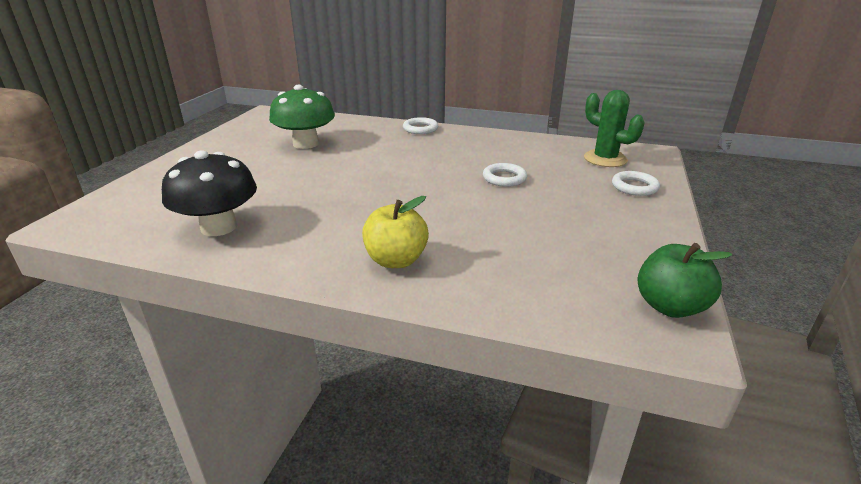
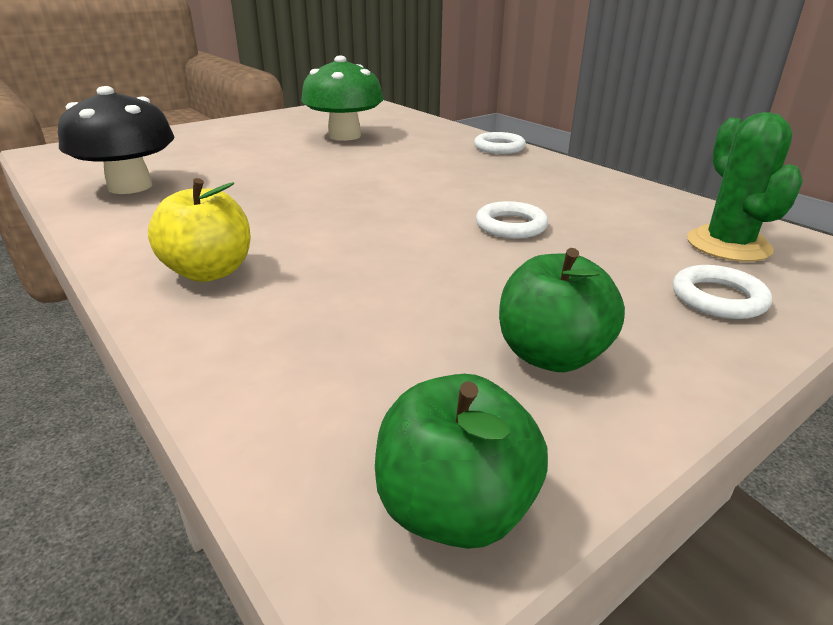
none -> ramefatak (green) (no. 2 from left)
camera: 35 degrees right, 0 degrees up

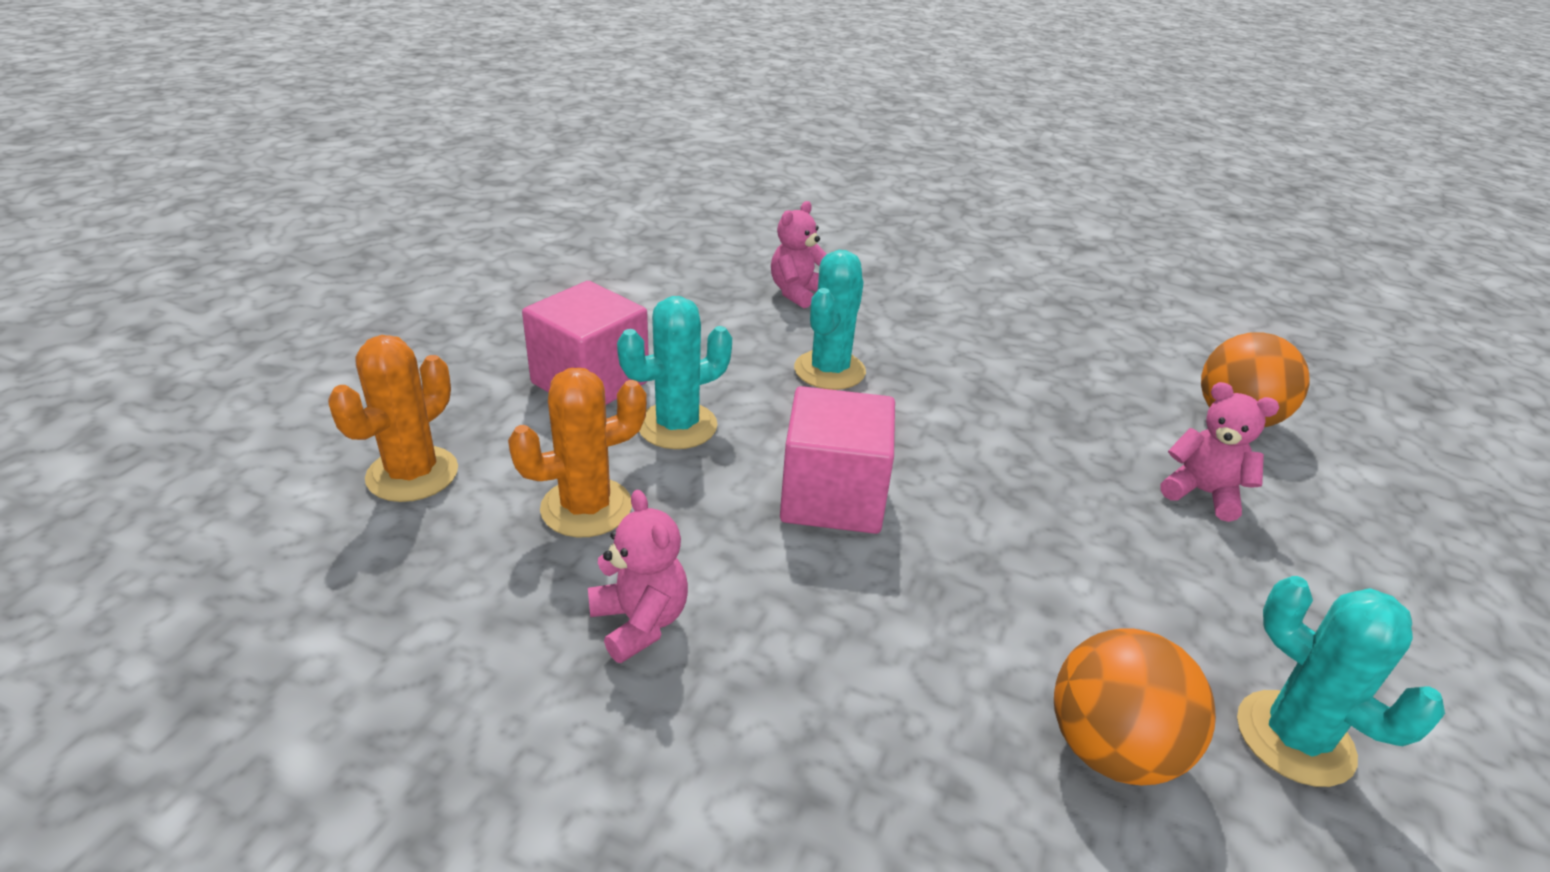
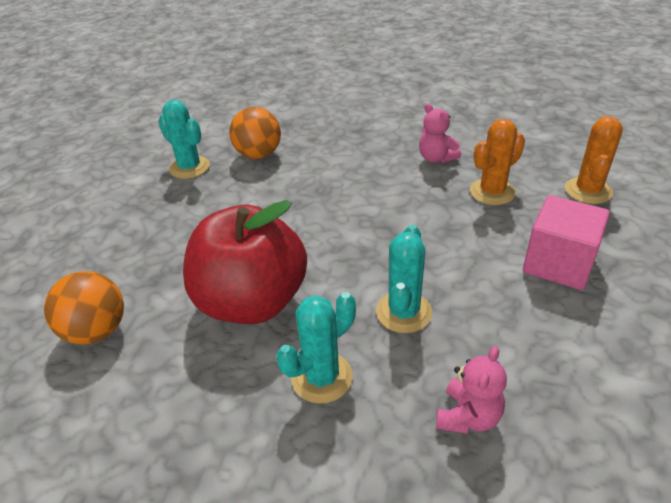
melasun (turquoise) (no. 1 from left in the first image) -> melasun (turquoise) (no. 2 from left), shifted
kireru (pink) (no. 3 from left) -> none
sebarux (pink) (no. 2 from left) -> none
none -> ramefatak (red)
camera: 175 degrees right, 5 degrees up

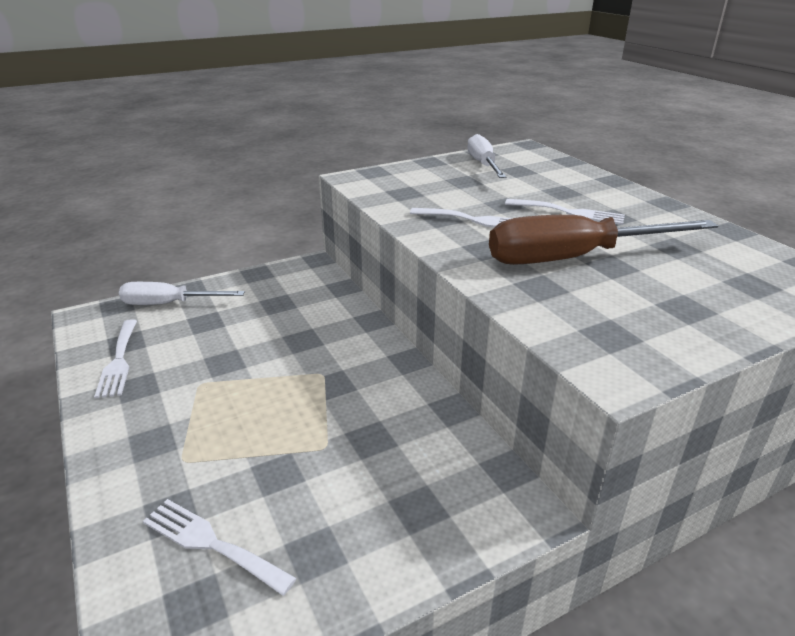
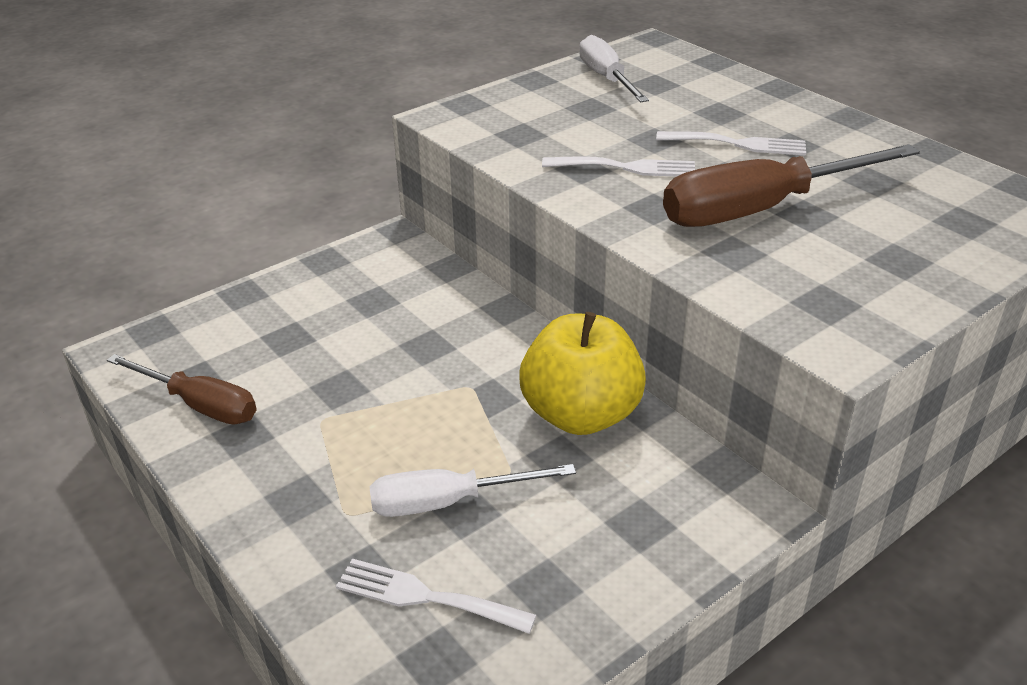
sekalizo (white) (no. 1 from left), shifted
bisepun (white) (no. 1 from left) -> sekalizo (brown) (no. 1 from left)
none -> ramefatak (yellow)
camera: 10 degrees left, 5 degrees up

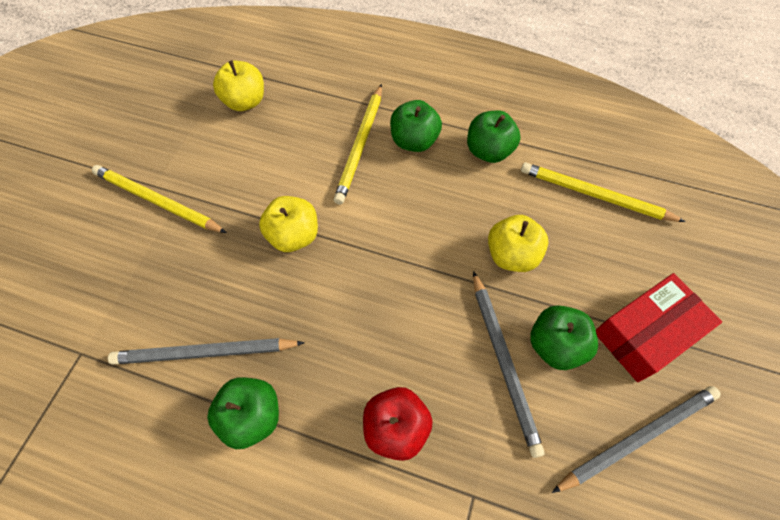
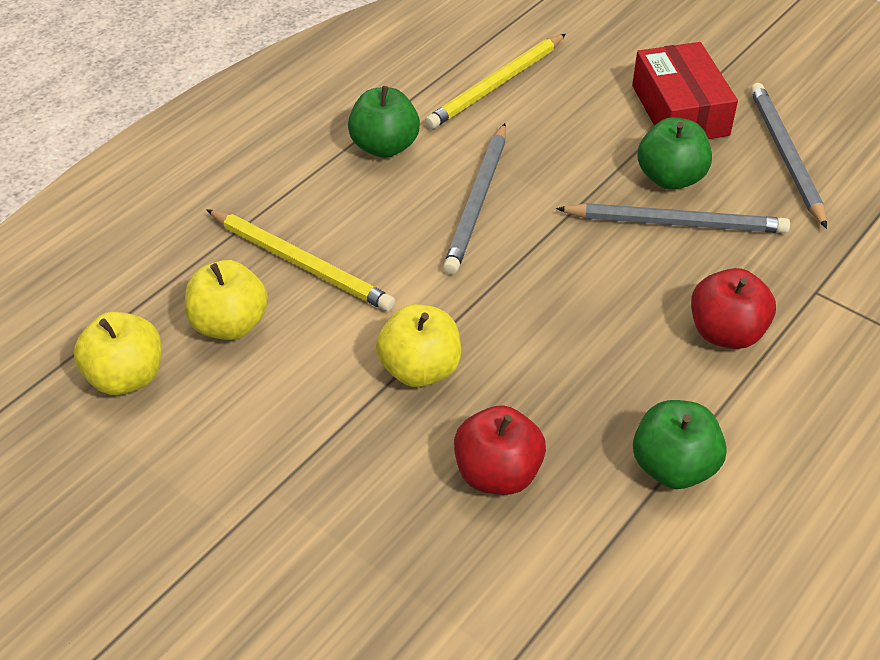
ramefatak (green) (no. 2 from left) -> none
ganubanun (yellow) (no. 1 from left) -> none
ramefatak (yellow) (no. 3 from left in the first image) -> ramefatak (yellow) (no. 2 from left), shifted
ganubanun (grey) (no. 1 from left), shifted
none -> ramefatak (red) (no. 1 from left)
camera: 70 degrees left, 15 degrees down

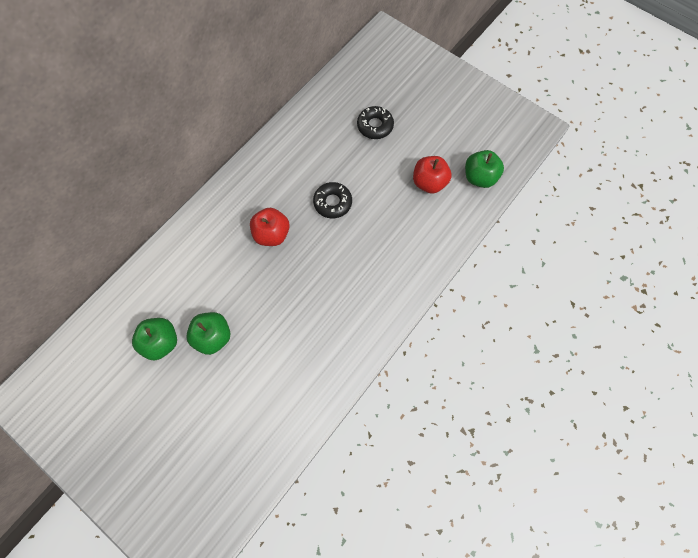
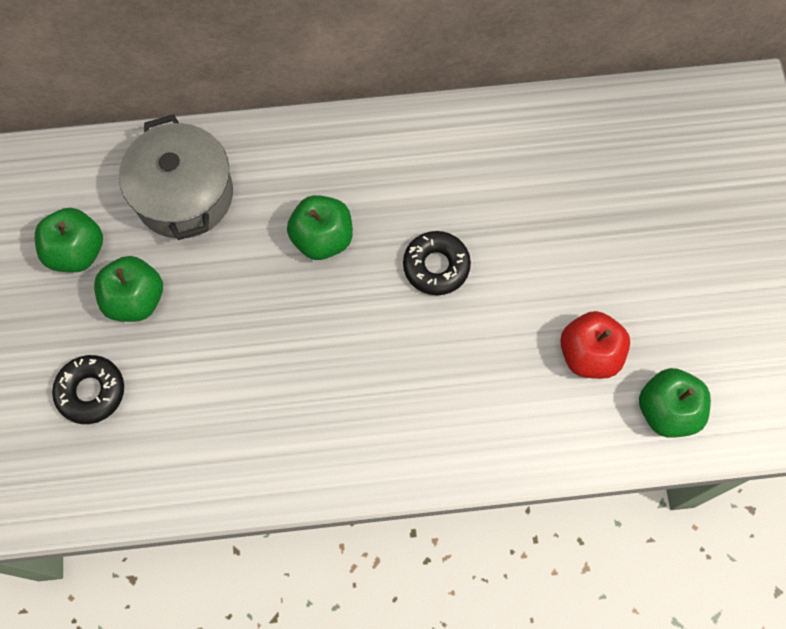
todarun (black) (no. 2 from left in the first image) -> todarun (black) (no. 1 from left), shifted
ramefatak (red) (no. 1 from left) -> ramefatak (green) (no. 3 from left)
none -> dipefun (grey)
camera: 45 degrees right, 0 degrees up

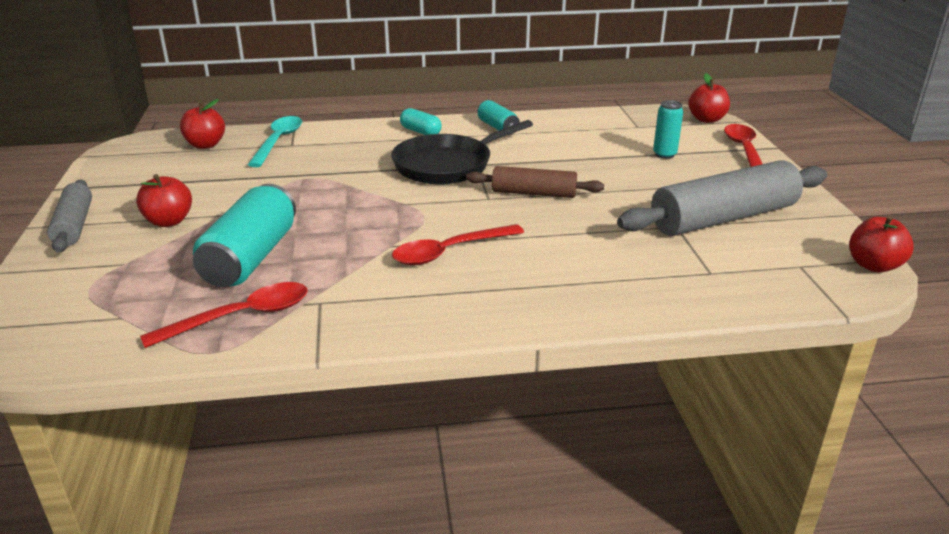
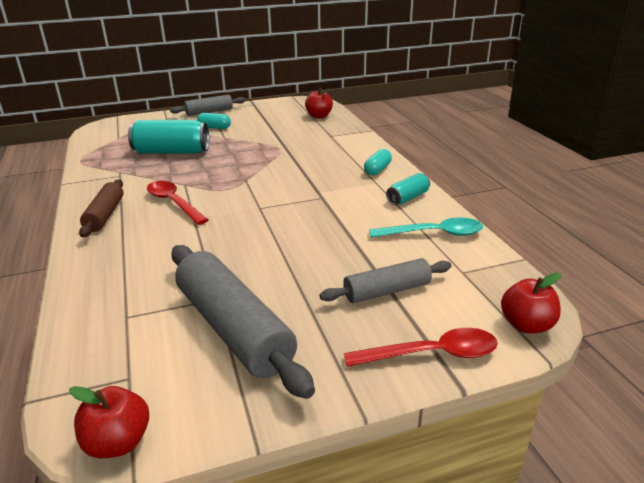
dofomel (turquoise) (no. 3 from left) -> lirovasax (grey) (no. 3 from left)
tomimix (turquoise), shifted
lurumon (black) -> none
lirovasax (brown), shifted
ramefatak (red) (no. 1 from left) -> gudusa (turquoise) (no. 1 from left)
tomimix (red) (no. 1 from left) -> none
camera: 80 degrees right, 0 degrees up

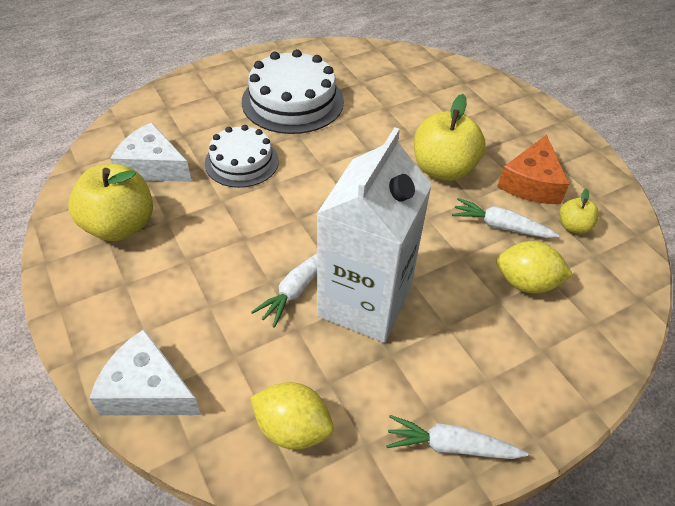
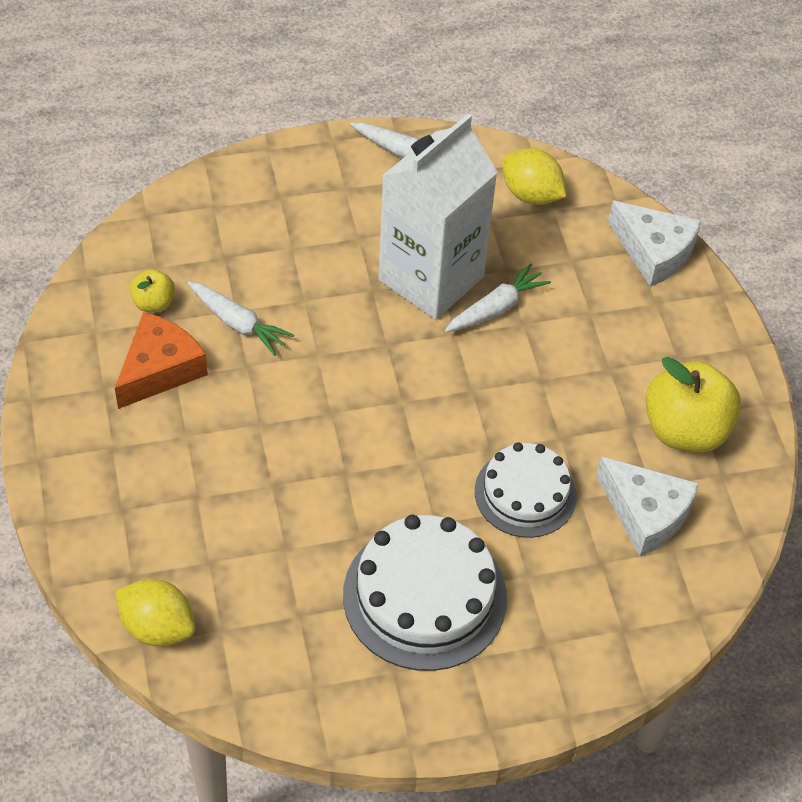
ramefatak (yellow) (no. 2 from left) -> none
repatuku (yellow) (no. 2 from left in the first image) -> repatuku (yellow) (no. 1 from left), shifted
camera: 165 degrees left, 5 degrees up

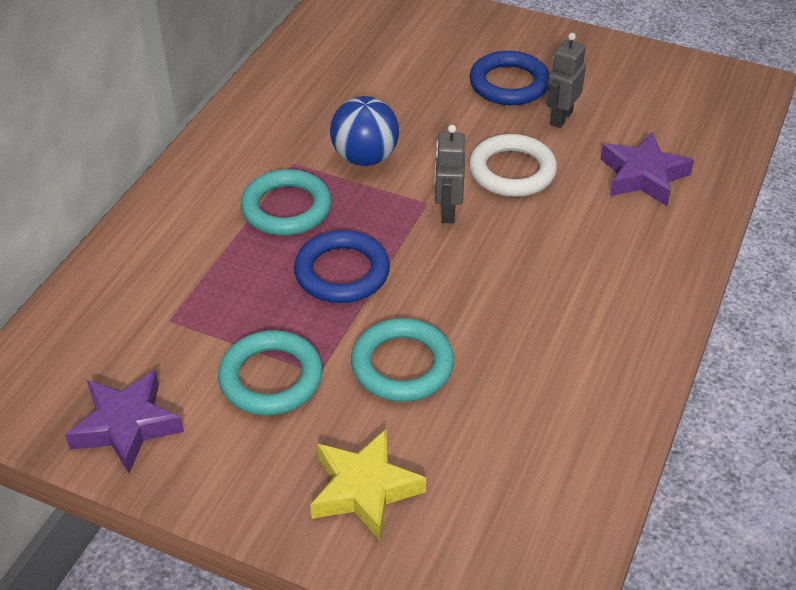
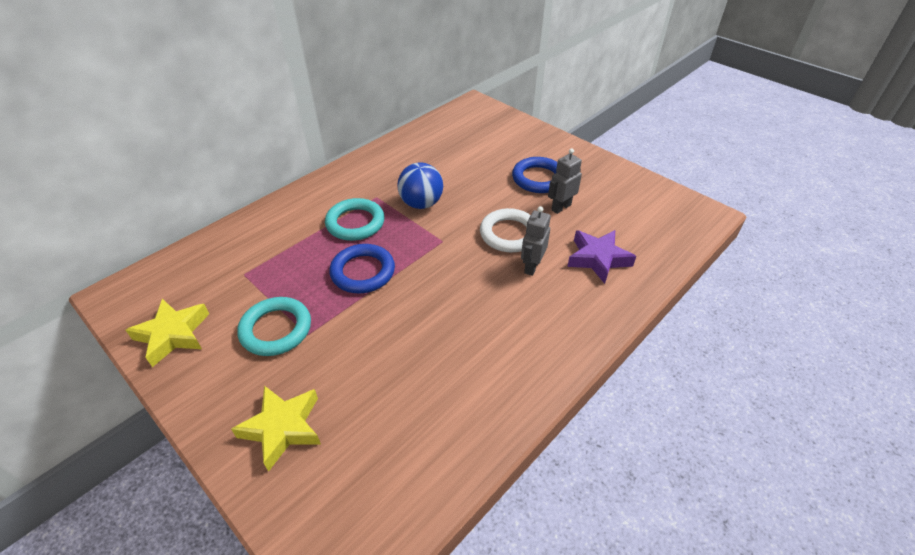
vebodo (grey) (no. 1 from left), shifted
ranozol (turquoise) (no. 3 from left) -> none
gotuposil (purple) (no. 1 from left) -> gotuposil (yellow) (no. 1 from left)
camera: 20 degrees right, 0 degrees up

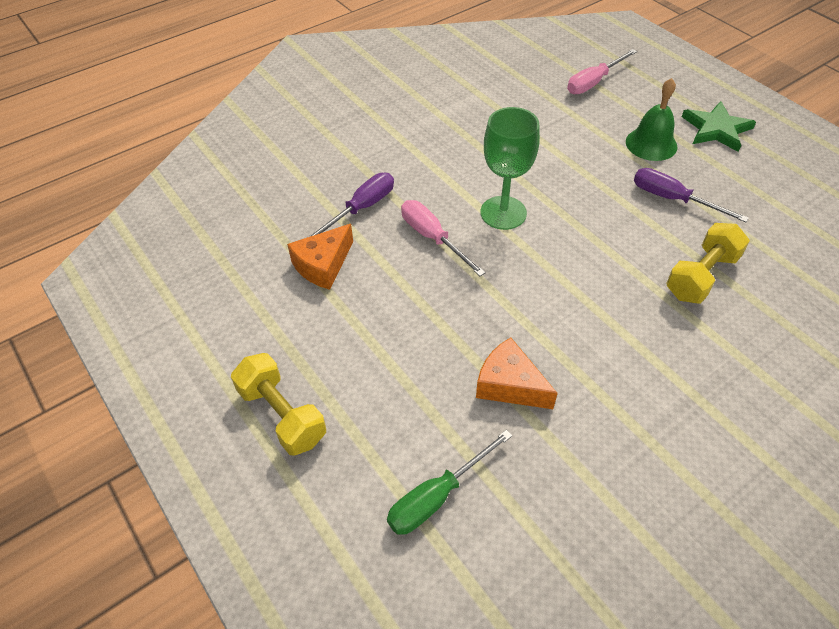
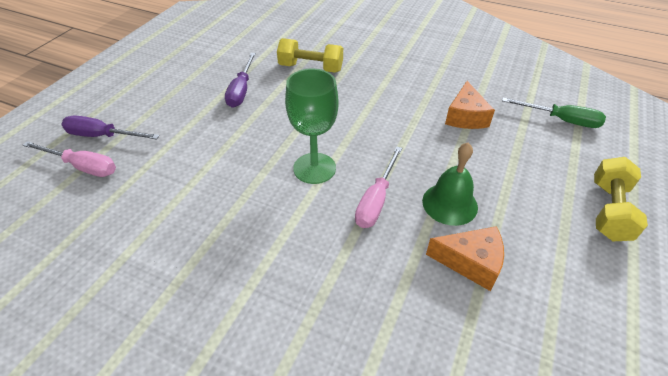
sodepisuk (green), shifted
gotuposil (green) -> none
sekalizo (purple) (no. 1 from left), shifted
camera: 120 degrees left, 5 degrees down

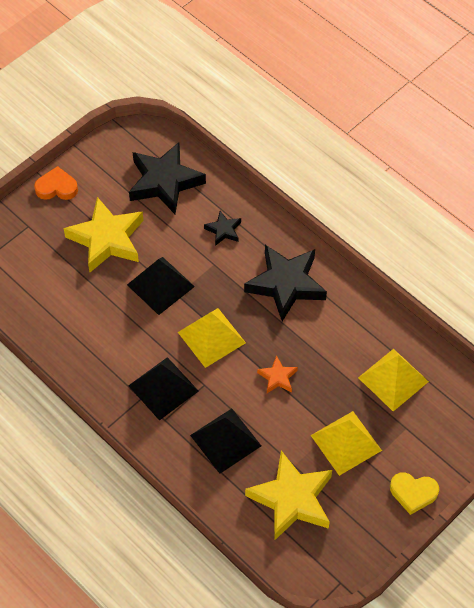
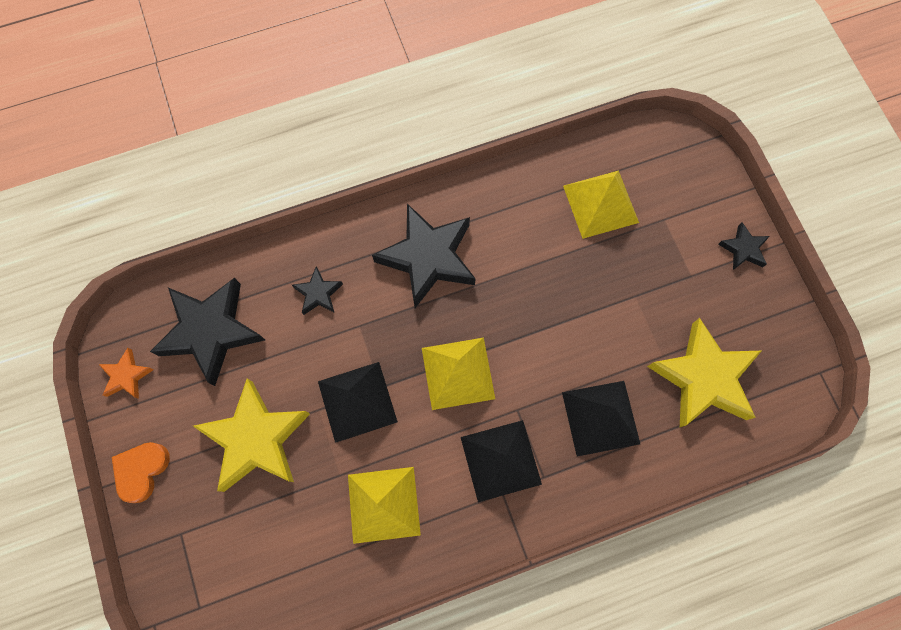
gotuposil (orange), shifted
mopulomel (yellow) (no. 2 from left in the first image) -> mopulomel (yellow) (no. 1 from left), shifted
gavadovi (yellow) -> gotuposil (black) (no. 4 from left)
camera: 65 degrees left, 15 degrees up

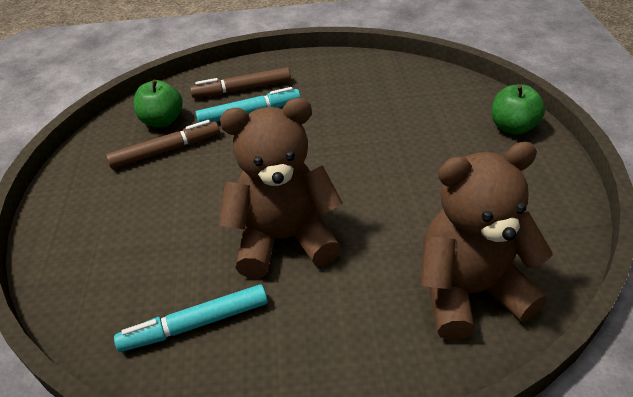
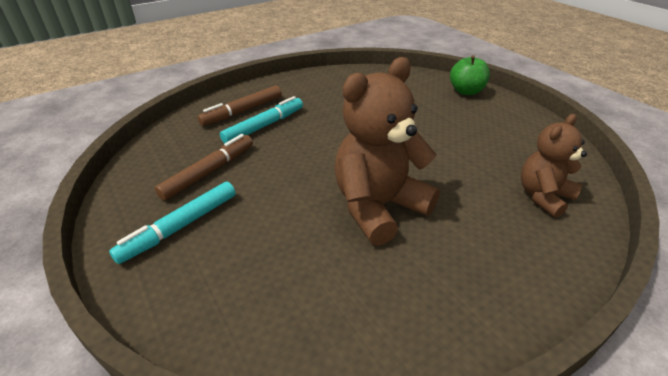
ramefatak (green) (no. 1 from left) -> none
kireru (brown) (no. 2 from left), x0.61
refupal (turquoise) (no. 1 from left), shifted
camera: 30 degrees left, 5 degrees down

